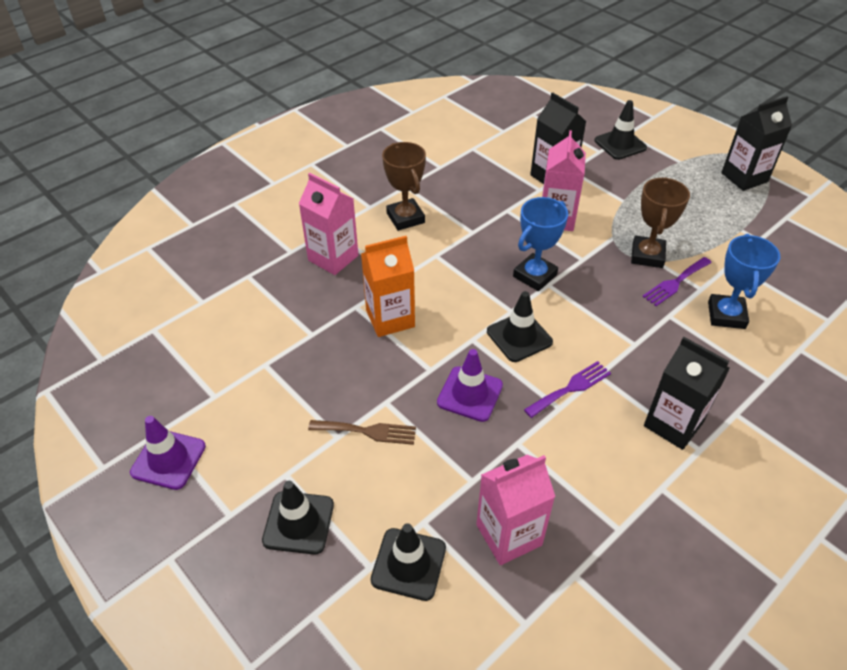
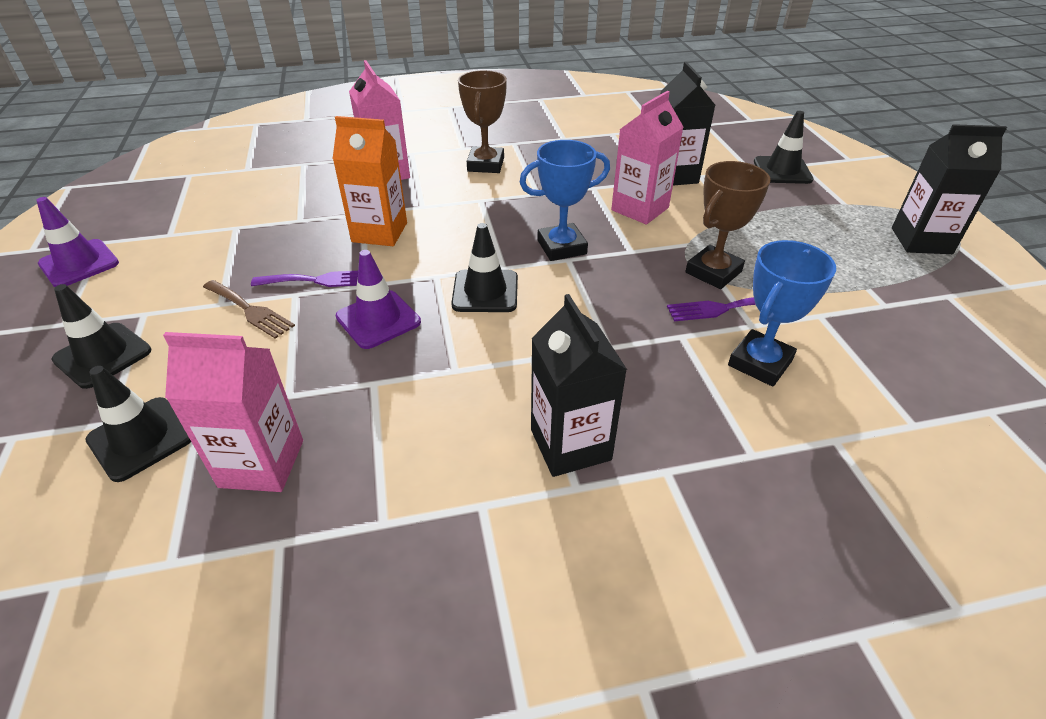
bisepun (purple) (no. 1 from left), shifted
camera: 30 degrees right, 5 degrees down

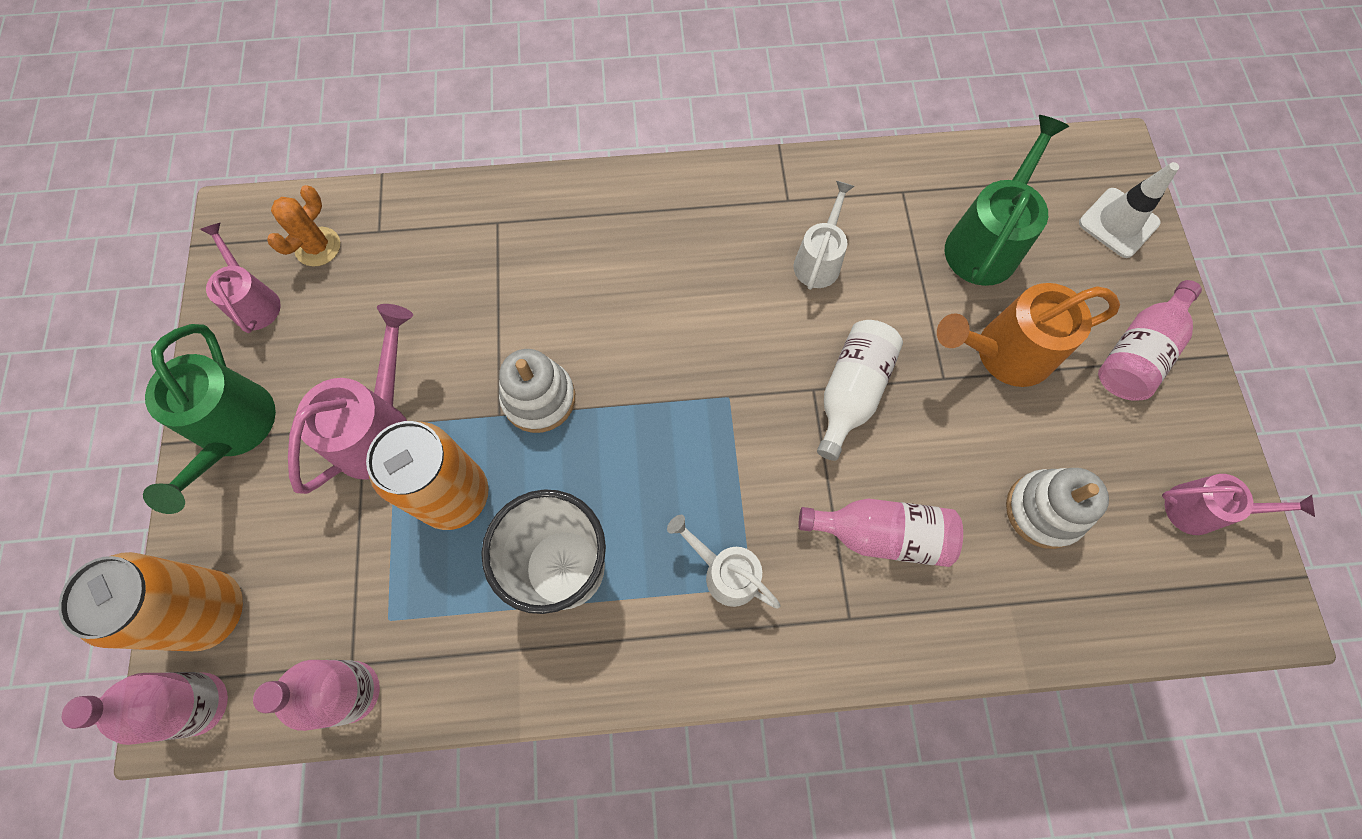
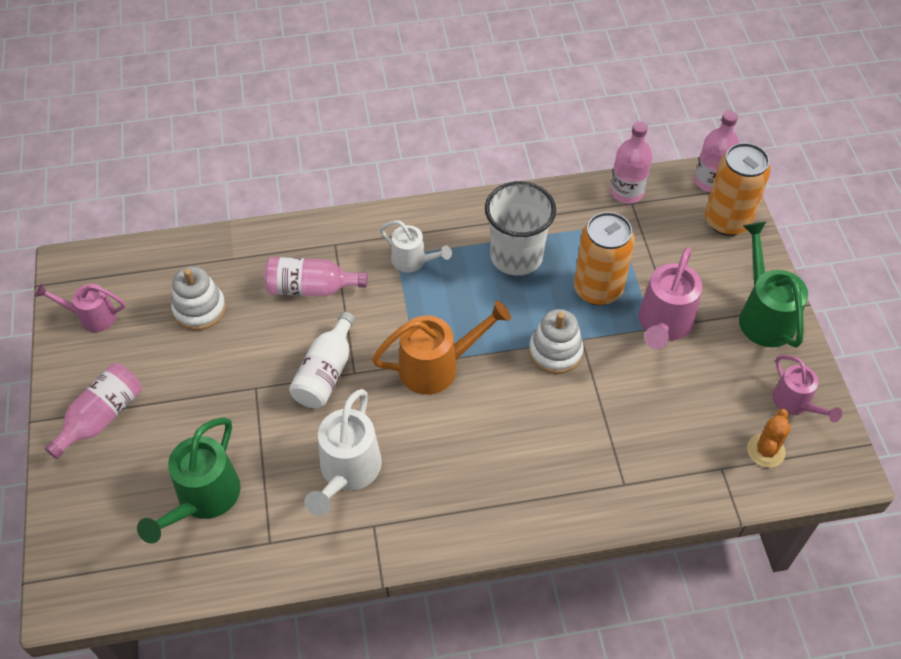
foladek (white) -> none
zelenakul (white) (no. 2 from left in the first image) -> zelenakul (white) (no. 1 from left), x1.58
zelenakul (orange), shifted
camera: 175 degrees right, 15 degrees down

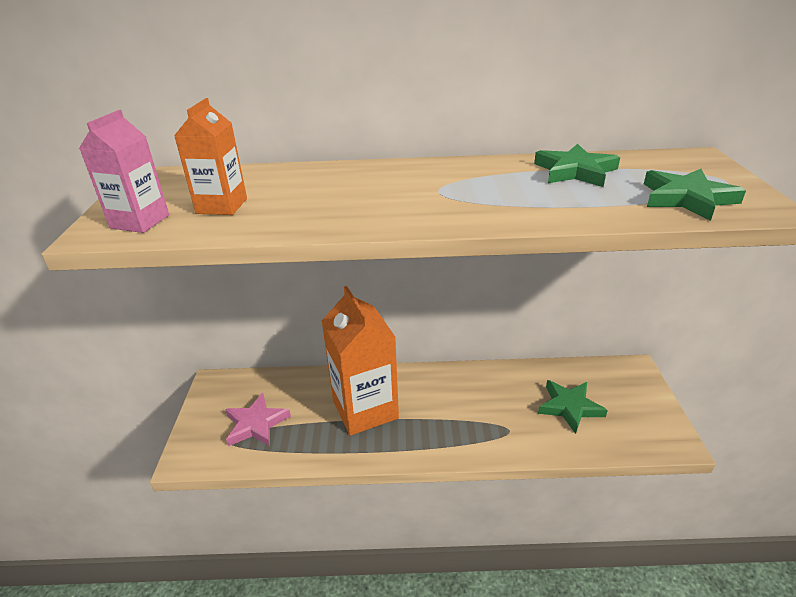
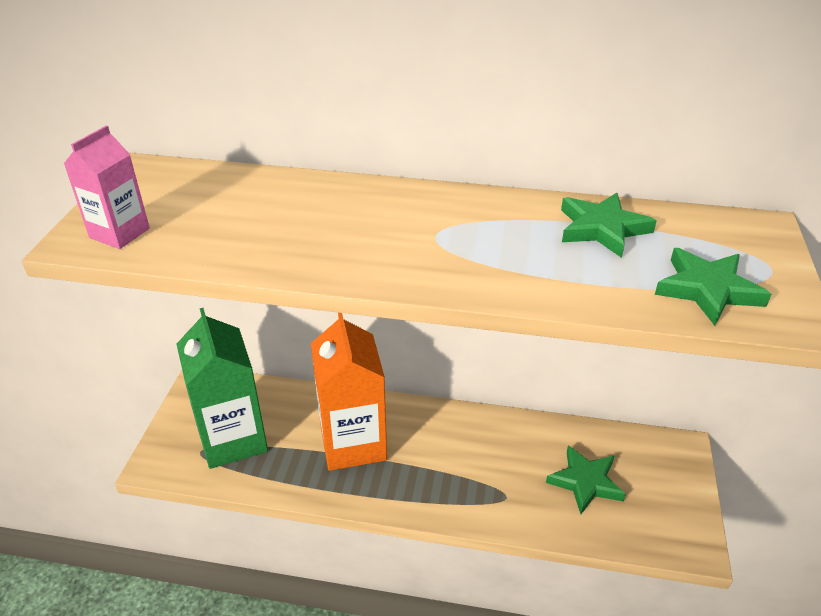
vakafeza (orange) (no. 1 from left) -> none
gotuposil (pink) -> vakafeza (green)
camera: 10 degrees right, 5 degrees up

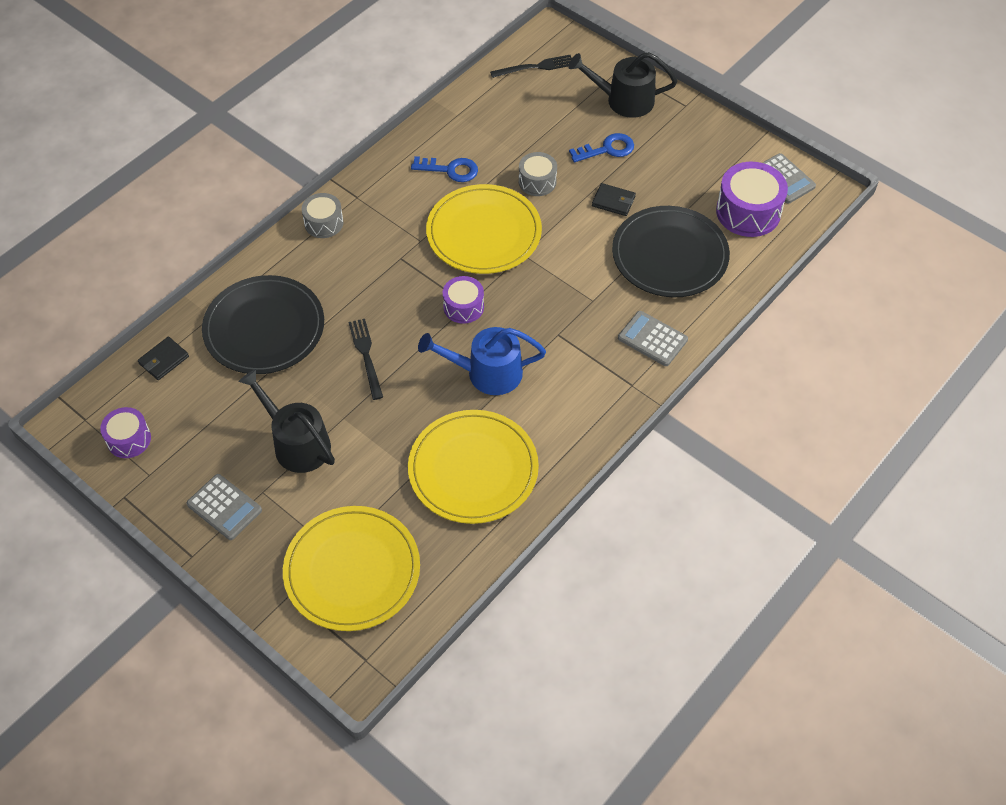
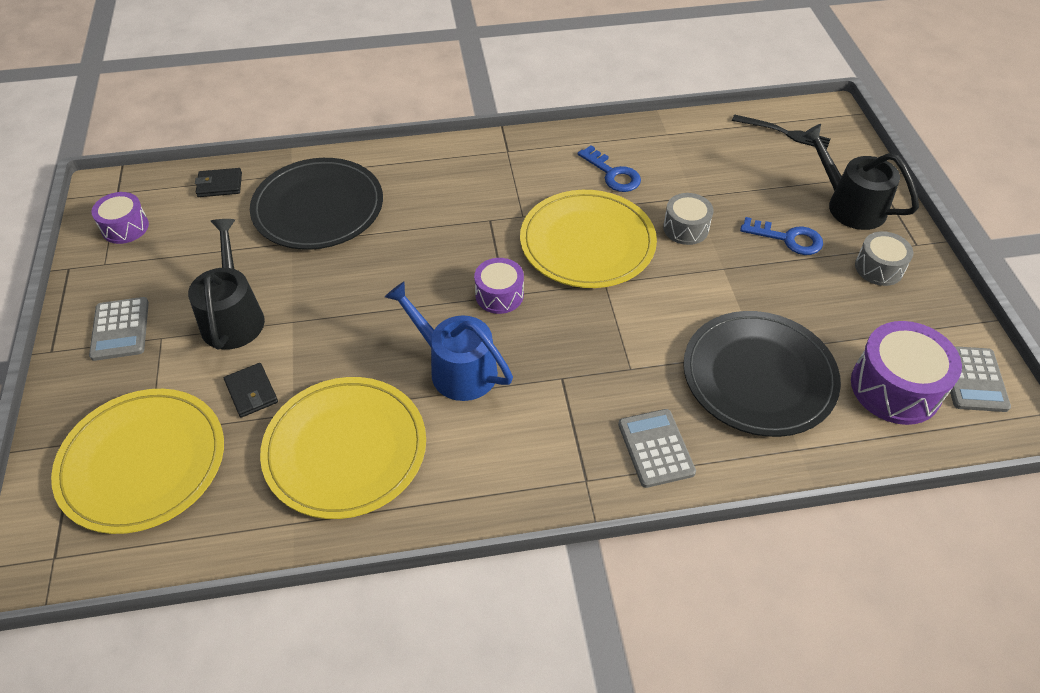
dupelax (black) (no. 2 from left), shifted
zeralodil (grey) (no. 1 from left in the first image) -> zeralodil (grey) (no. 2 from left), shifted
bisepun (black) (no. 1 from left) -> none
camera: 40 degrees right, 5 degrees down

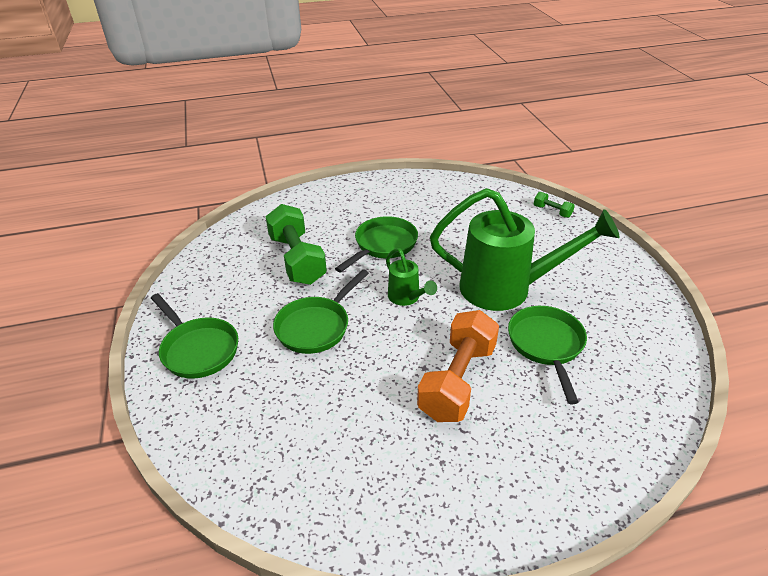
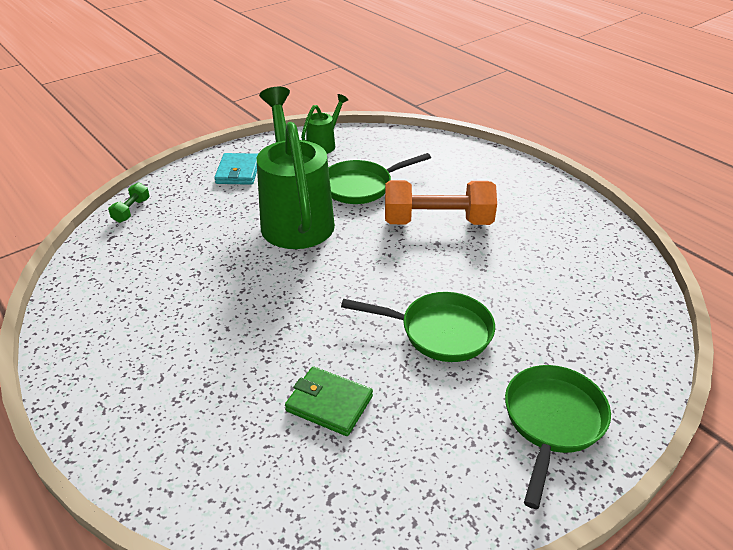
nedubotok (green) (no. 1 from left) -> dupelax (green)
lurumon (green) (no. 3 from left) -> none
zelenakul (green) (no. 1 from left in the first image) -> zelenakul (green) (no. 2 from left), shifted
none -> dupelax (turquoise)
camera: 115 degrees left, 0 degrees up

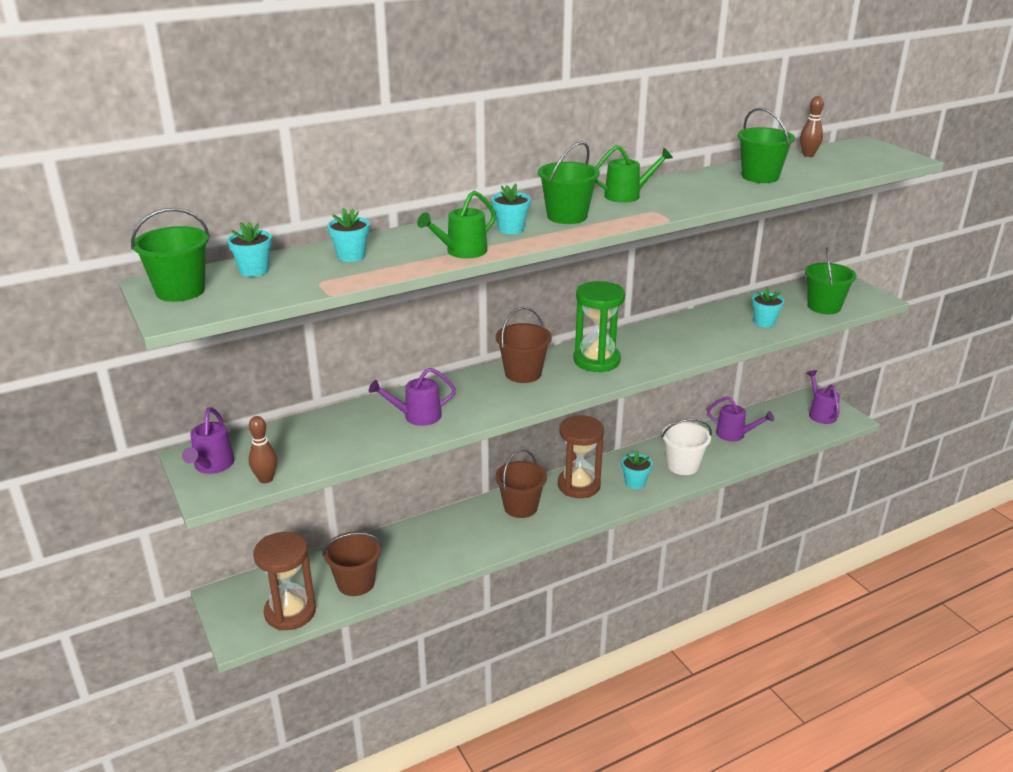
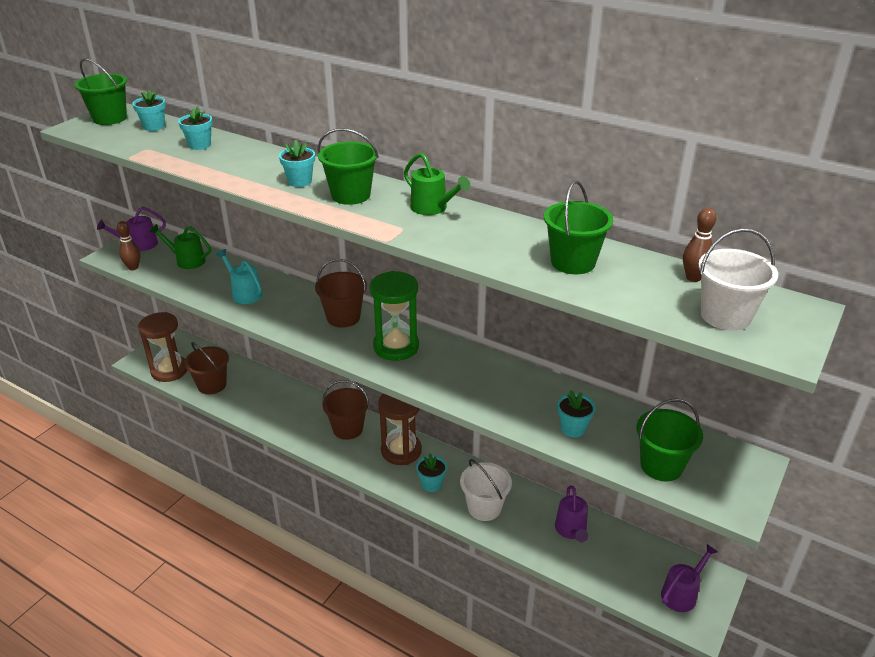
zelenakul (green) (no. 1 from left), shifted
zelenakul (purple) (no. 2 from left) -> zelenakul (turquoise)
none -> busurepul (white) (no. 2 from left)
camera: 60 degrees right, 5 degrees up

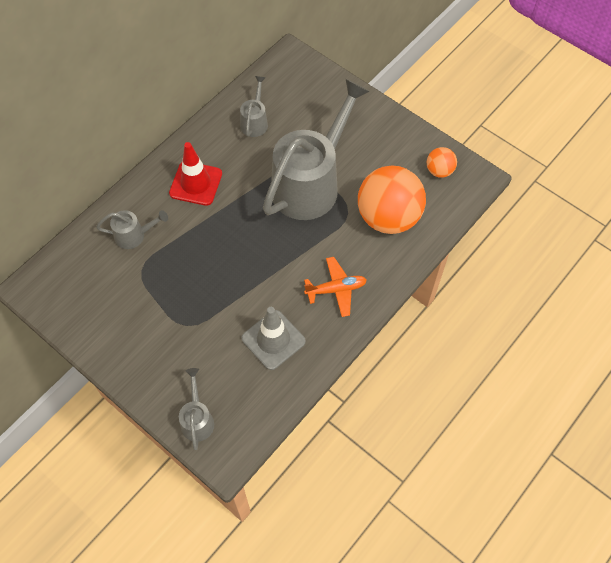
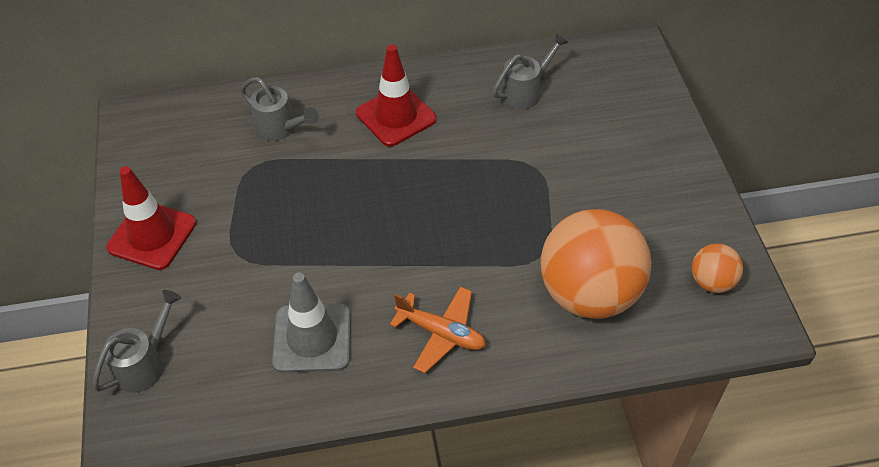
zelenakul (grey) (no. 4 from left) -> none
none -> foladek (red) (no. 1 from left)
camera: 40 degrees right, 10 degrees down

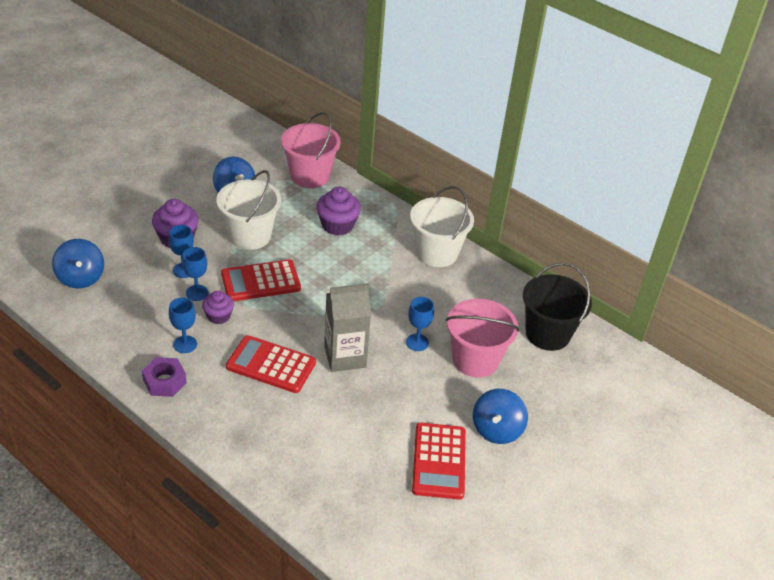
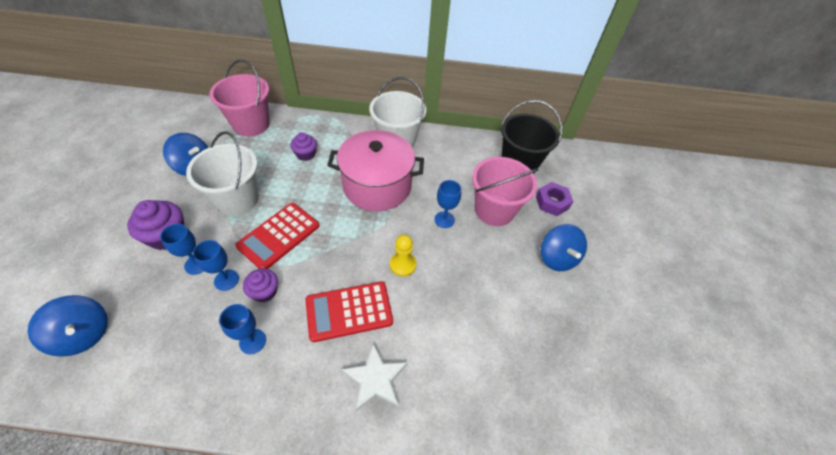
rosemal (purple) (no. 3 from left), x0.64
vakafeza (grey) -> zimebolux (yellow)
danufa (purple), shifted
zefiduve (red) (no. 3 from left) -> none
none -> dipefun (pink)
none -> gotuposil (white)
camera: 35 degrees left, 10 degrees up

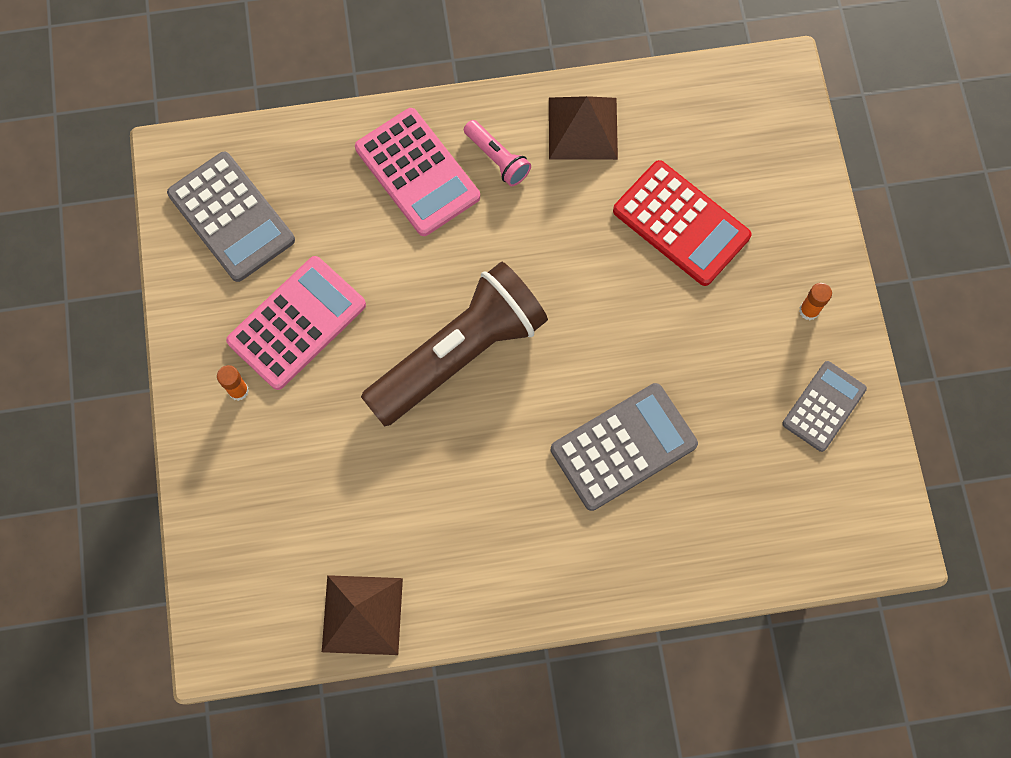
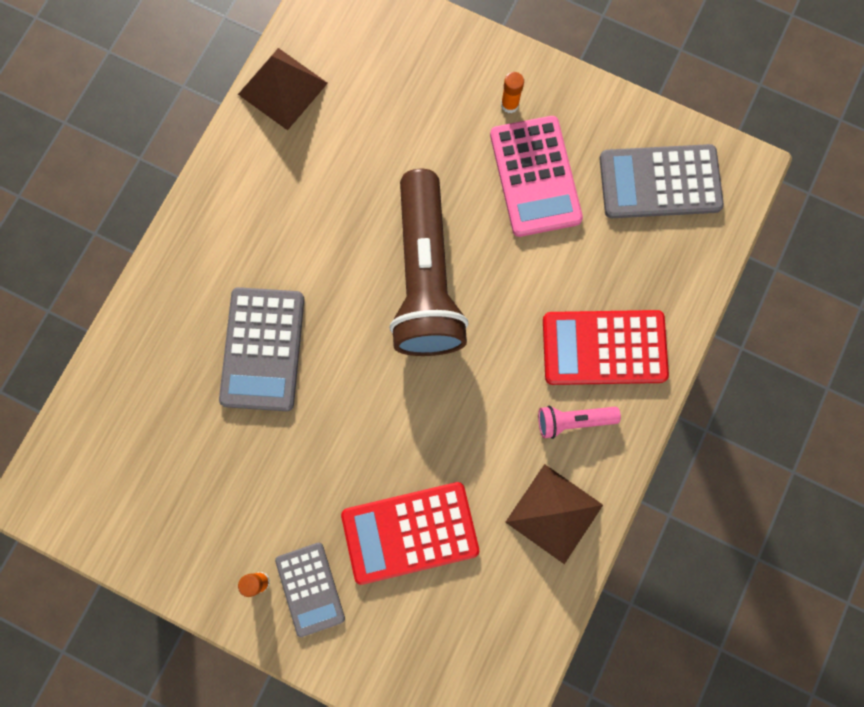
zefiduve (pink) (no. 2 from left) -> zefiduve (red) (no. 2 from left)
zefiduve (grey) (no. 3 from left in the first image) -> zefiduve (grey) (no. 2 from left), shifted
camera: 125 degrees right, 5 degrees up

